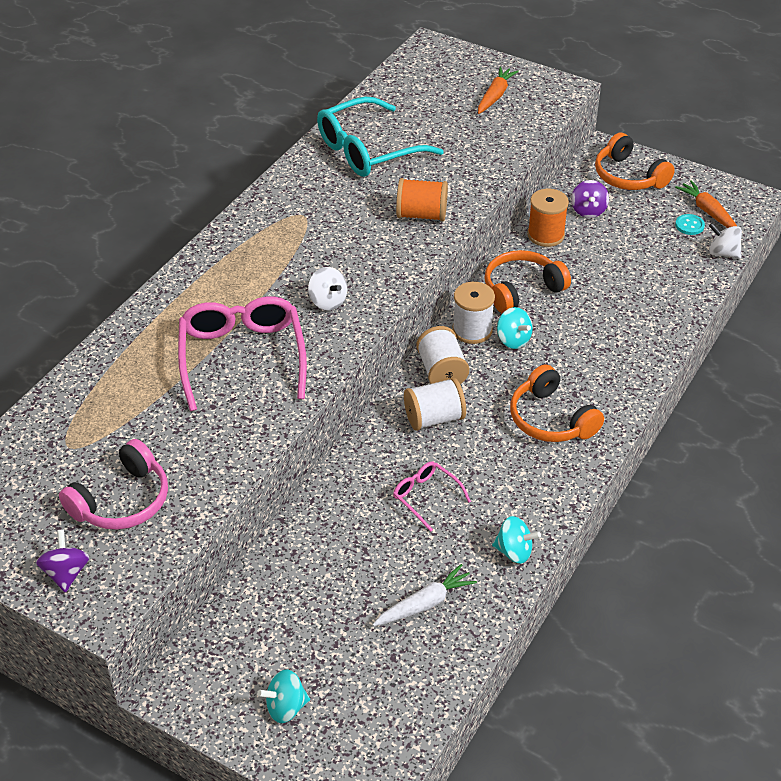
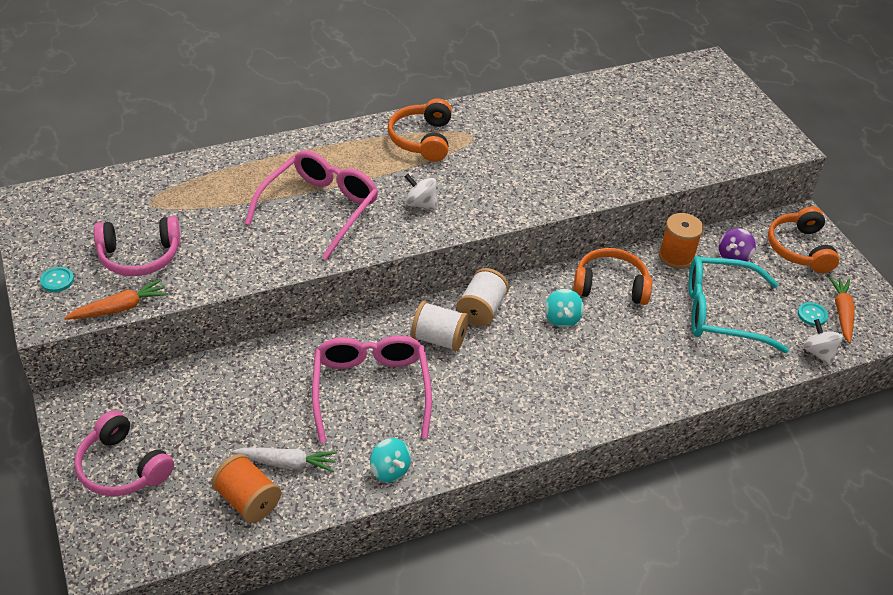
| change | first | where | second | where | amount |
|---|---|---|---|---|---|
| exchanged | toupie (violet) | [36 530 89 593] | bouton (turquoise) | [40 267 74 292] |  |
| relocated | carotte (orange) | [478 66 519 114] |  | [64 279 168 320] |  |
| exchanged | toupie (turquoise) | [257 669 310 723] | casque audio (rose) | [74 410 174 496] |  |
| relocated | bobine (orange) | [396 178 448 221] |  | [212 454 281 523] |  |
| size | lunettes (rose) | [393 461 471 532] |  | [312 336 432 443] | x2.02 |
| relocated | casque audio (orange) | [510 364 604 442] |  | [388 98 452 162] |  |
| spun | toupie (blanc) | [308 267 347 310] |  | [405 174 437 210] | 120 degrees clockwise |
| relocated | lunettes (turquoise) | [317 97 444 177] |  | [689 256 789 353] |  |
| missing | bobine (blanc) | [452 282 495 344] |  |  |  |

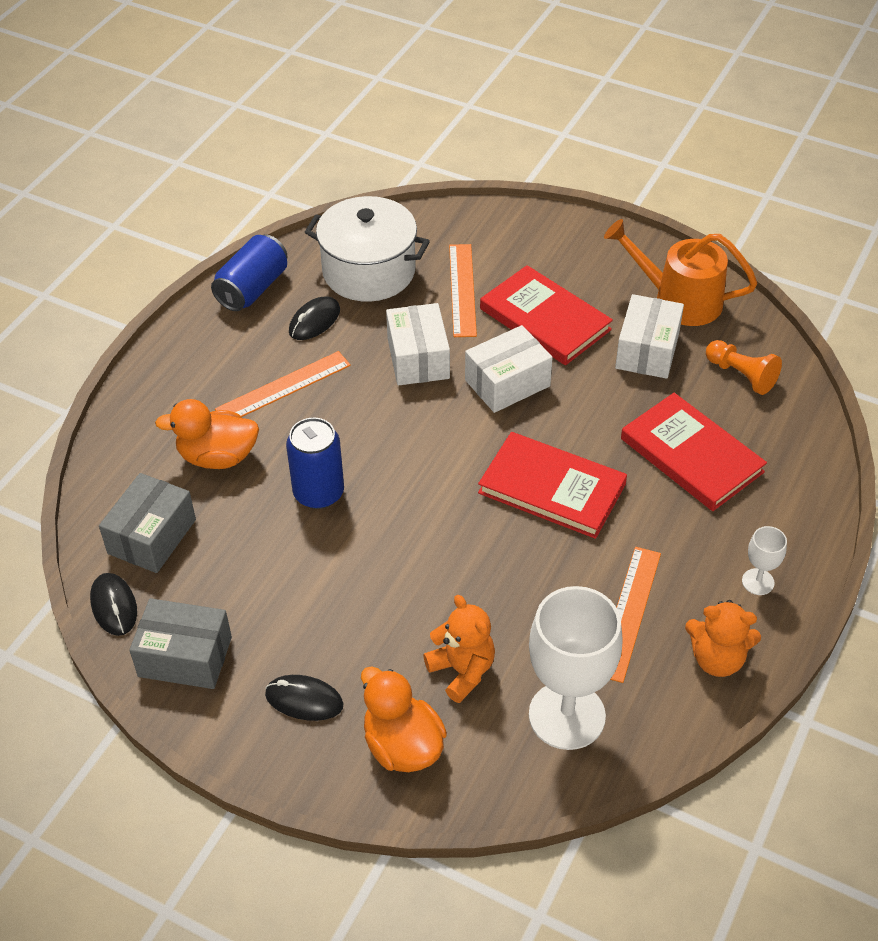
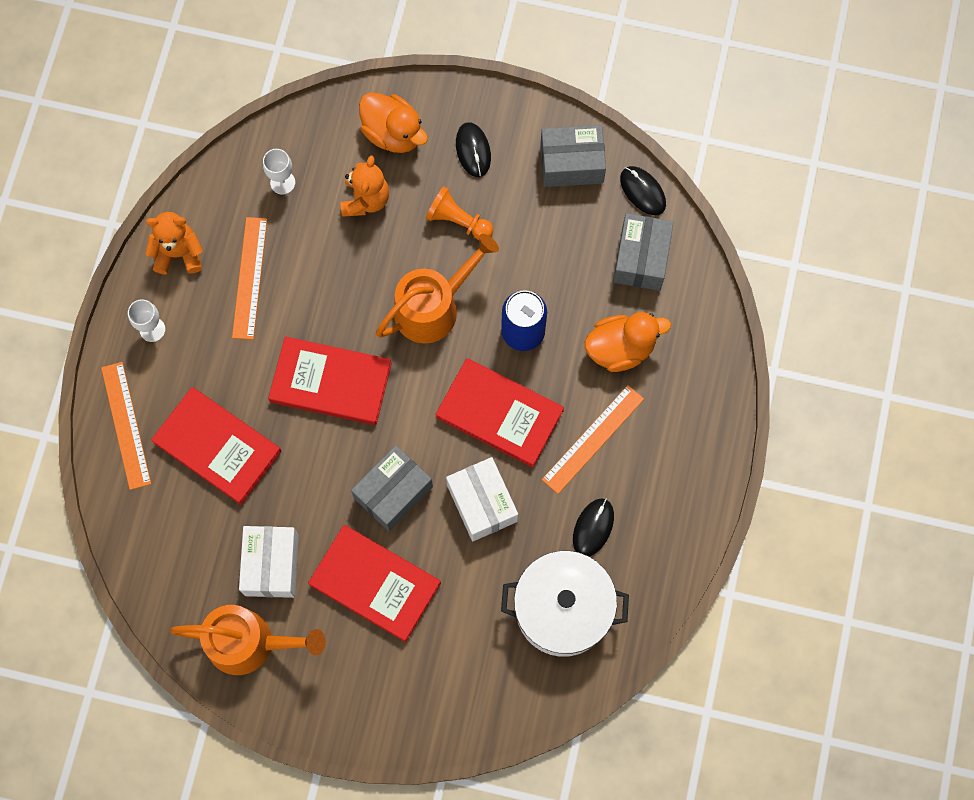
| change | first | where | second | where | amount |
|---|---|---|---|---|---|
| relocated | règle (orange) | [449 244 477 337] |  | [101 362 151 490] |  |
| size | verre à pied (blanc) | [529 586 623 750] |  | [263 149 295 195] | x0.45 |
| spun | ours en peluche (orange) | [423 595 495 703] |  | [341 156 389 217] | 120 degrees counterclockwise |
| colour | boîte (blanc) | [465 325 553 413] | boîte (gris) | [351 445 433 531] |  |
| appeared |  |  | arrosoir (orange) | [376 234 499 344] |  |
| relocated | pion (orange) | [706 340 782 395] |  | [426 186 493 240] |  |
| appeared |  |  | livre (rouge) | [435 358 564 468] |  |
| spun | souris (noir) | [265 675 343 721] |  | [456 122 491 177] | 75 degrees clockwise |
| missing | canette (bleu) | [211 234 288 311] |  |  |  |

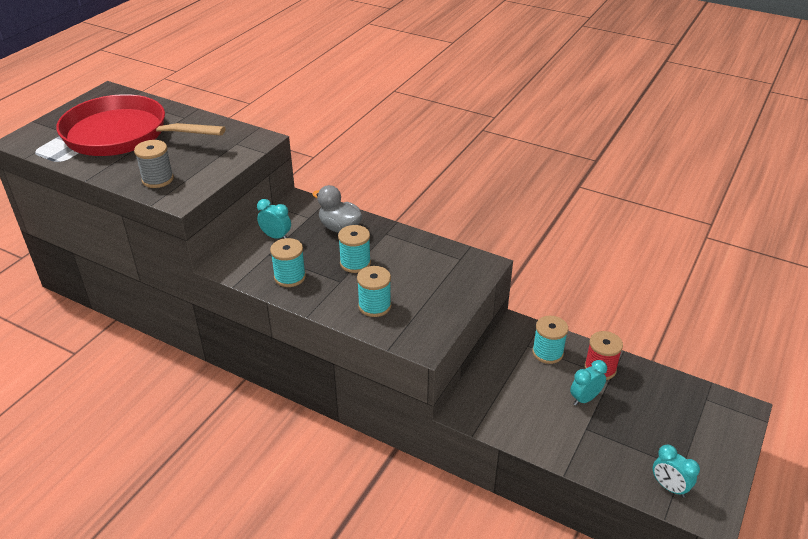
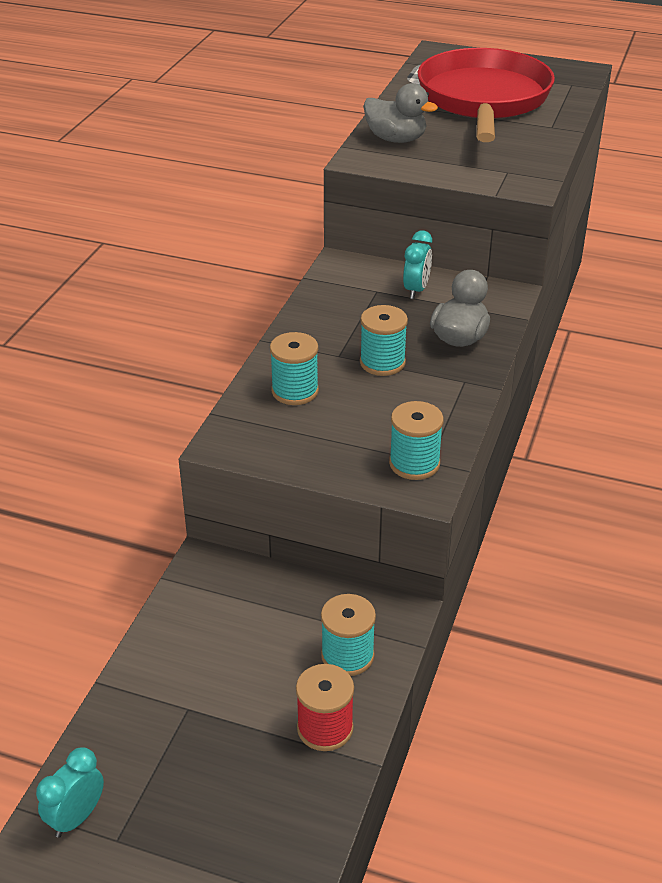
| change | first | where | second | where | amount |
|---|---|---|---|---|---|
| exchanged | bobine (gris) | [134 140 174 188] | canard (gris) | [363 83 438 143] |  |
| relocated | bobine (turquoise) | [270 238 306 287] |  | [389 401 444 480] |  |
| missing | réveil (turquoise) | [570 360 607 406] |  |  |  |

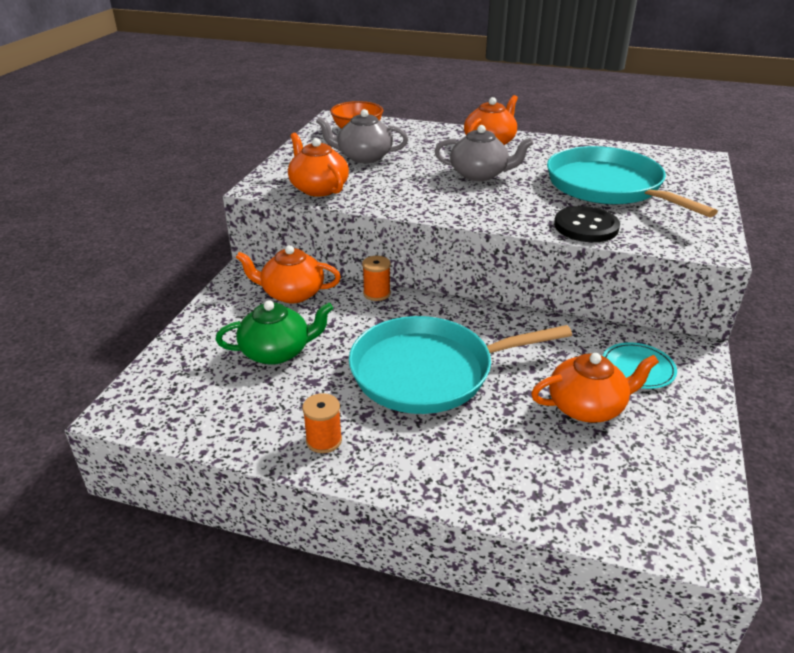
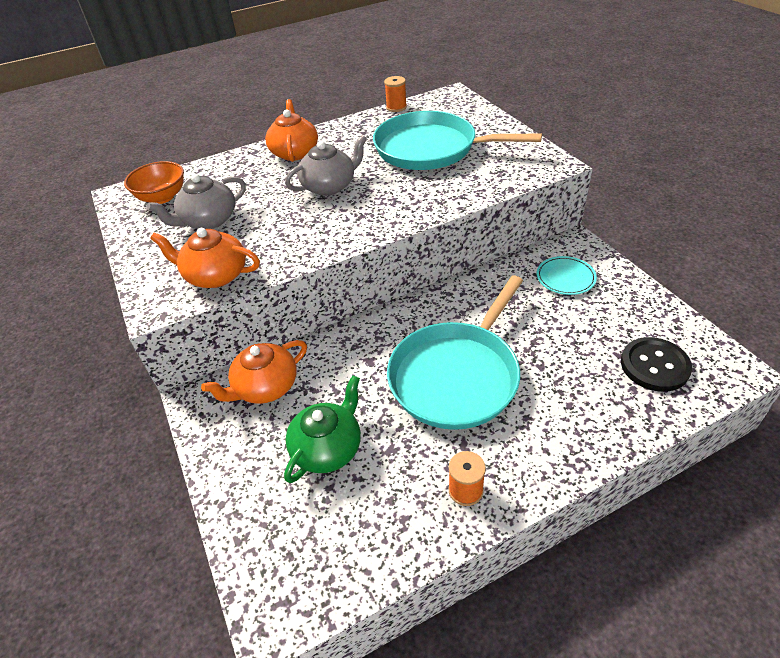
| change | first | where | second | where | amount |
|---|---|---|---|---|---|
| relocated | bobine (orange) | [362 256 391 301] |  | [384 76 407 112] |  |
| relocated | bouton (noir) | [554 206 620 242] |  | [621 337 692 392] |  |
| missing | théière (orange) | [531 353 659 423] |  |  |  |

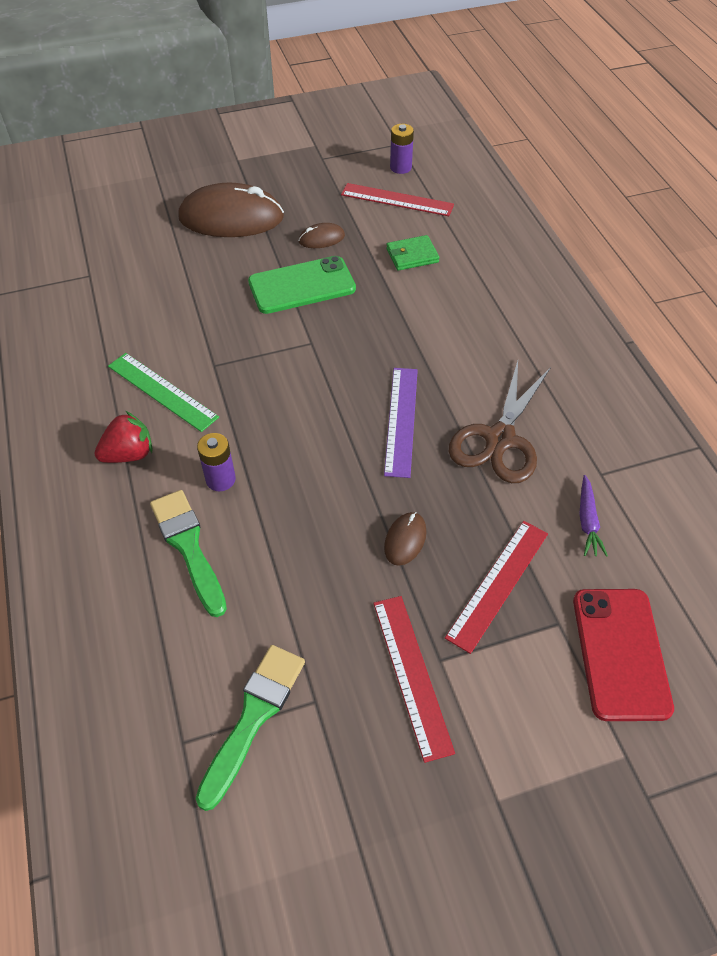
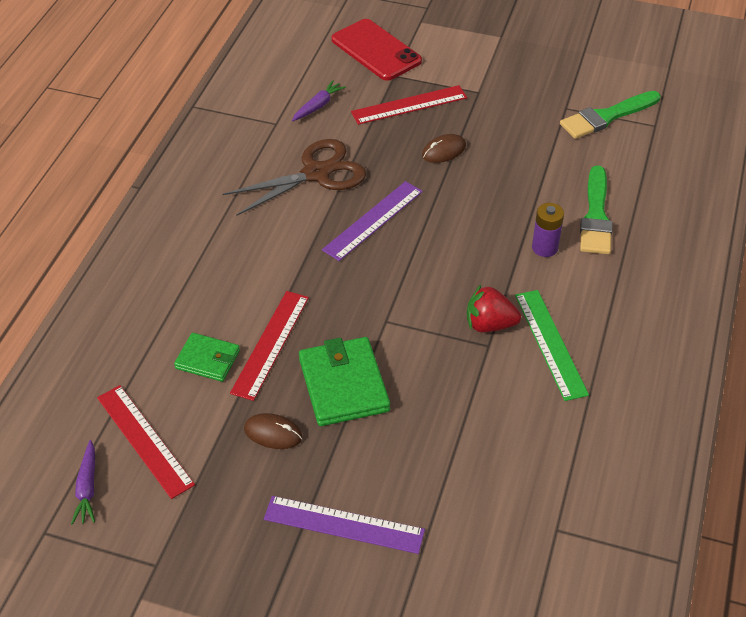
| change | first | where | second | where | amount |
|---|---|---|---|---|---|
| exchanged | pile (violet) | [390 124 414 174] | carotte (violet) | [71 440 95 525] |  |
| relocated | règle (rouge) | [373 596 455 763] |  | [230 291 309 401] |  |
| exchanged | souris (marron) | [178 183 284 237] | règle (violet) | [264 496 425 554] |  |
| exchanged | téléphone (vert) | [248 256 356 314] | portefeuille (vert) | [299 337 390 426] |  |
| spun | téléphone (rouge) | [573 589 674 721] |  | [332 19 422 81] | 75 degrees counterclockwise |
| relocated | fraise (rouge) | [94 411 153 463] |  | [467 285 521 333] |  |

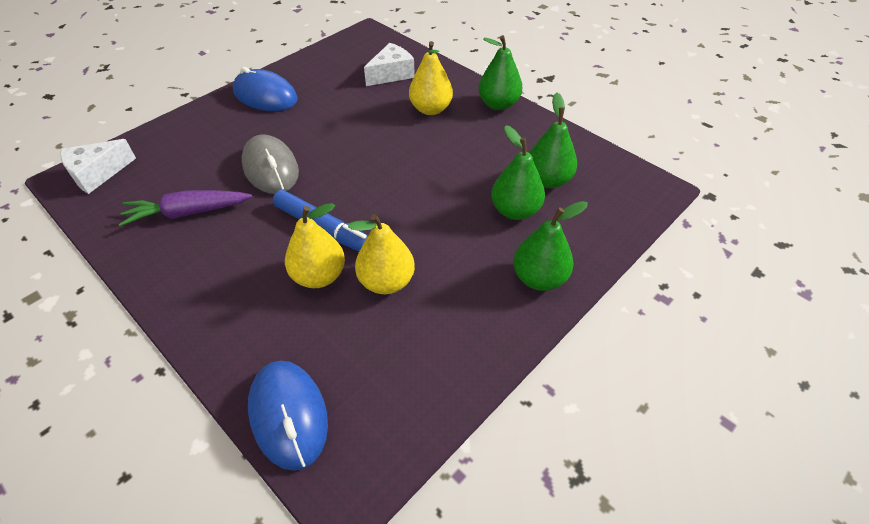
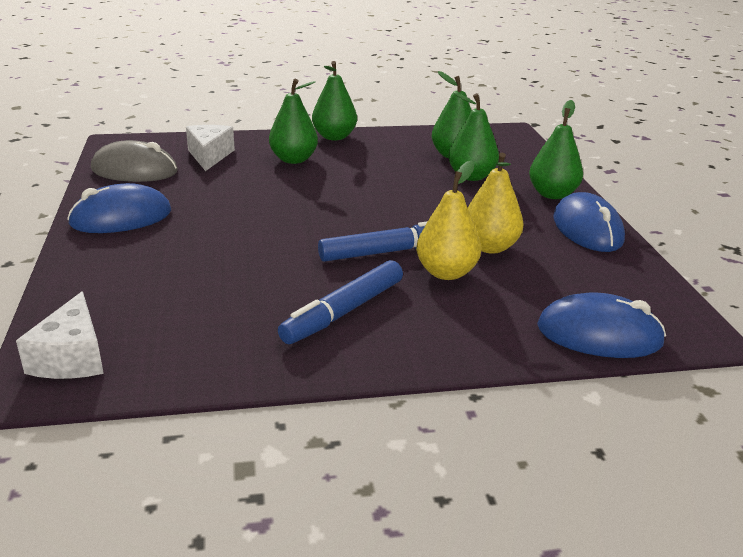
| change | first | where | second | where | amount |
|---|---|---|---|---|---|
| relocated | souris (gris) | [242 134 299 194] |  | [91 140 178 182] |  |
| colour | poire (jaune) | [409 41 453 115] | poire (vert) | [269 79 318 164] |  |
| appeared |  |  | feutre (bleu) | [278 260 403 344] |  |
| appeared |  |  | souris (bleu) | [553 192 625 252] |  |
| missing | carotte (violet) | [119 190 252 226] |  |  |  |

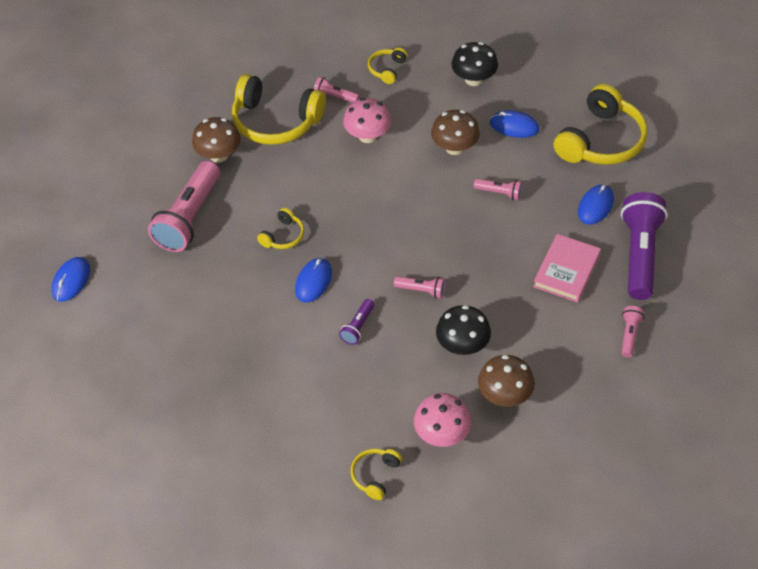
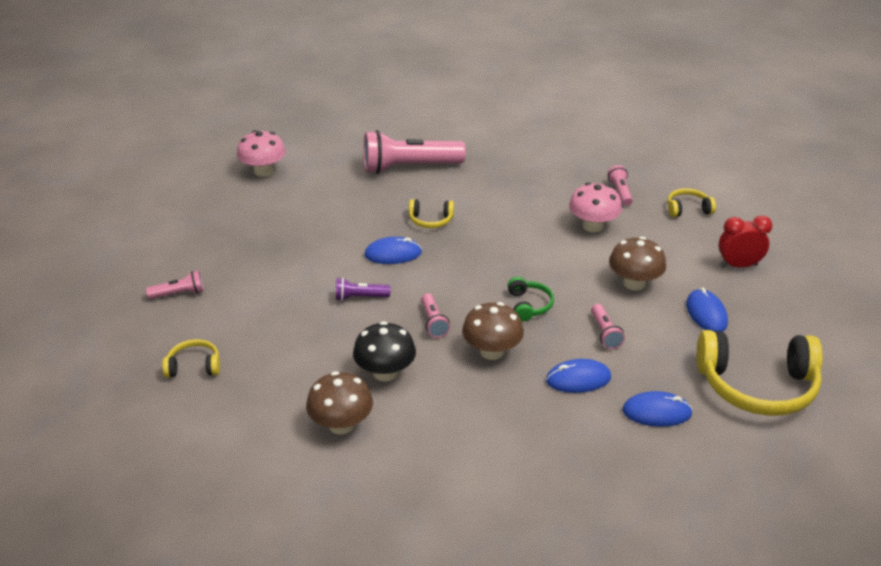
| change | first | where | second | where | amount |
|---|---|---|---|---|---|
| relocated | lampe de poche (rose) | [621 306 644 358] |  | [146 270 204 299] |  |
| relocated | champignon (rose) | [414 393 471 447] |  | [237 130 286 177] |  |
| relocated | champignon (marron) | [192 117 241 162] |  | [462 302 524 360] |  |
| appeared |  |  | casque audio (vert) | [507 277 554 322] |  |
| relocated | souris (bleu) | [51 257 90 302] |  | [546 359 611 393] |  |
| exchanged | champignon (noir) | [451 42 498 86] | réveil (rouge) | [719 215 772 268] |  |
| missing | casque audio (jaune) | [232 74 326 145] |  |  |  |
| missing | livre (rose) | [533 234 601 302] |  |  |  |
| missing | lampe de poche (violet) | [621 192 668 300] |  |  |  |

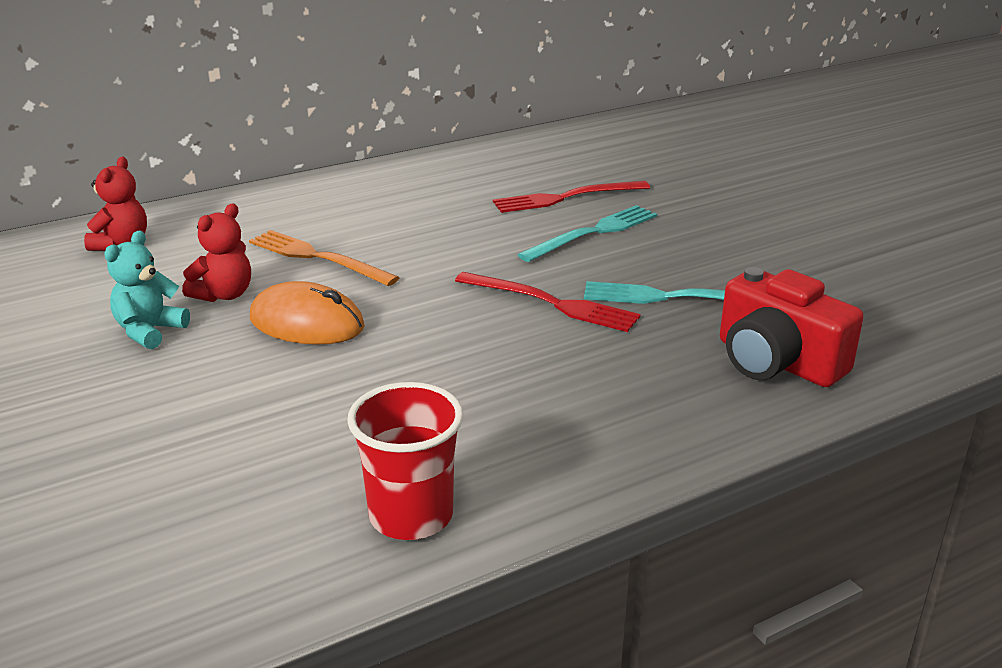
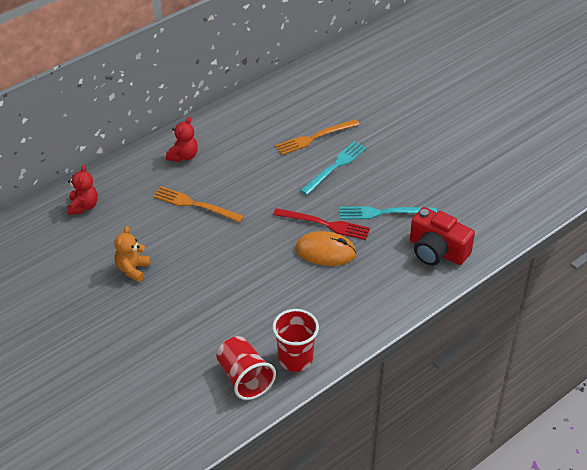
| change | first | where | second | where | amount |
|---|---|---|---|---|---|
| colour | ours en peluche (turquoise) | [104 230 190 349] | ours en peluche (orange) | [114 226 150 282] |  |
| relocated | ours en peluche (rouge) | [182 203 251 302] |  | [166 117 198 162] |  |
| appeared |  |  | gobelet (rouge) | [216 336 276 400] |  |
| colour | fourchette (rouge) | [493 181 650 213] | fourchette (orange) | [275 119 360 155] |  |
| relocated | souris (orange) | [250 281 365 345] |  | [296 231 357 266] |  |

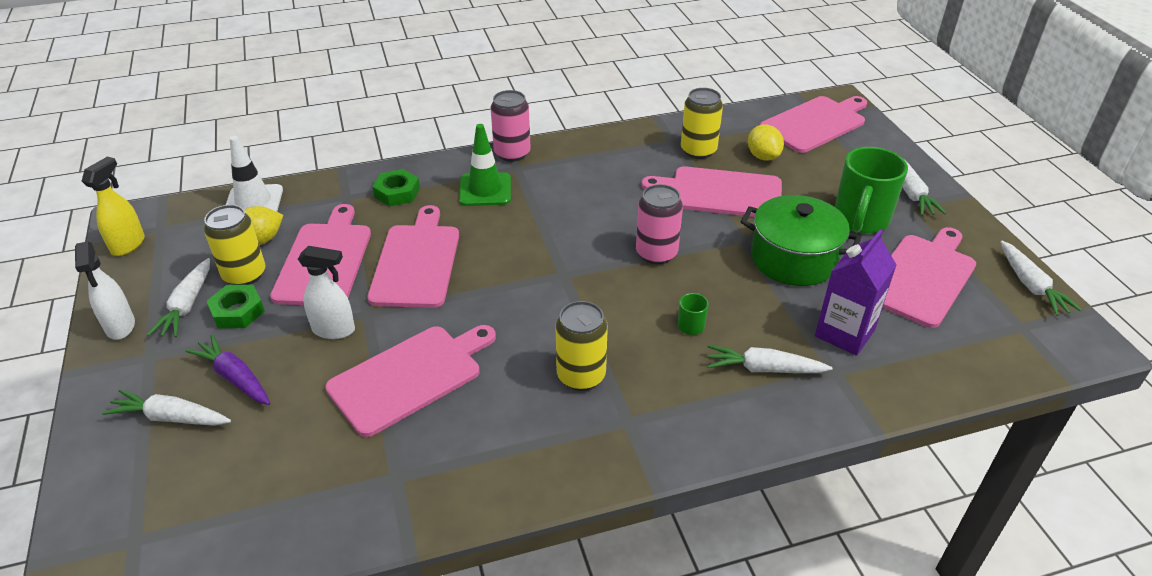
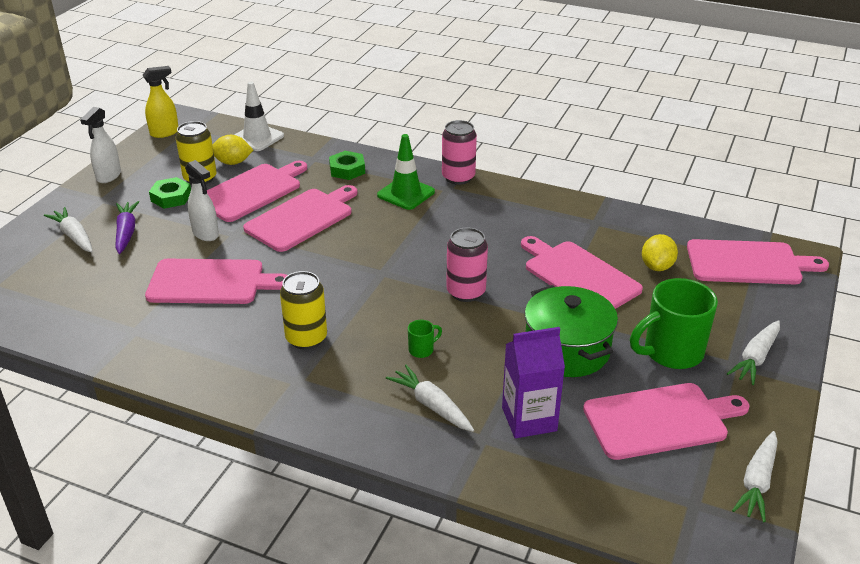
| change | first | where | second | where | amount |
|---|---|---|---|---|---|
| missing | carotte (blanc) | [147 258 210 337] |  |  |  |
| missing | canette (jaune) | [681 88 723 159] |  |  |  |

